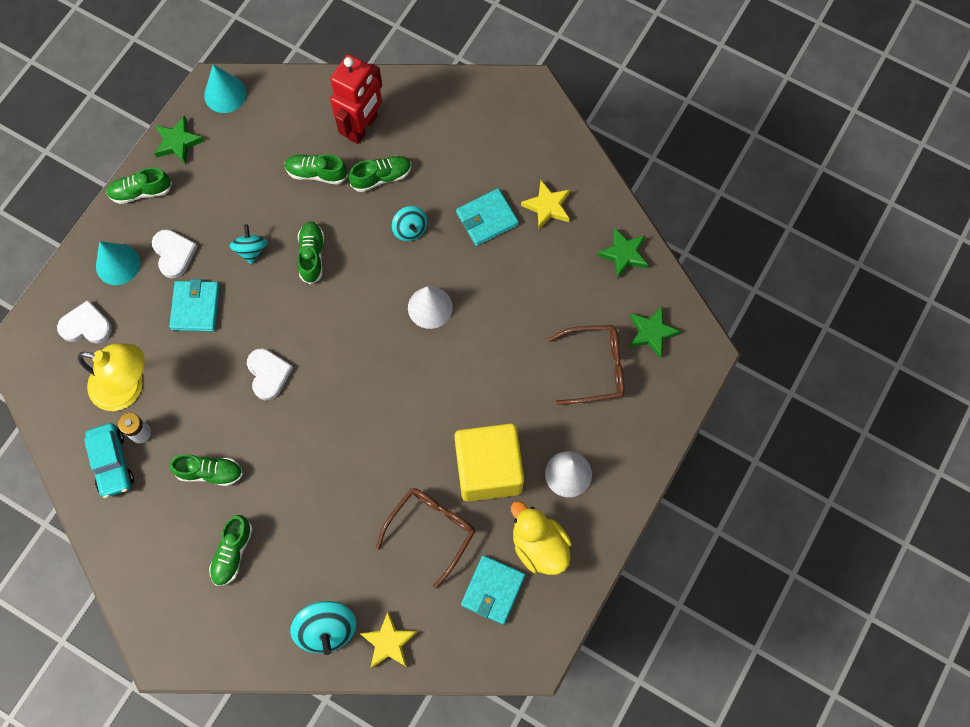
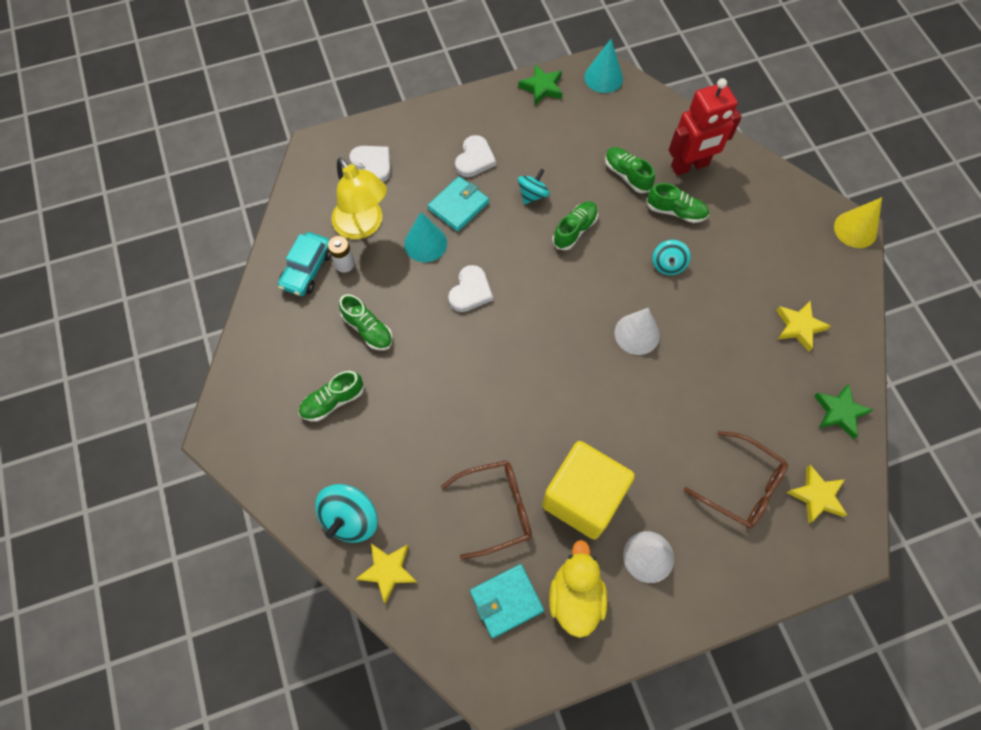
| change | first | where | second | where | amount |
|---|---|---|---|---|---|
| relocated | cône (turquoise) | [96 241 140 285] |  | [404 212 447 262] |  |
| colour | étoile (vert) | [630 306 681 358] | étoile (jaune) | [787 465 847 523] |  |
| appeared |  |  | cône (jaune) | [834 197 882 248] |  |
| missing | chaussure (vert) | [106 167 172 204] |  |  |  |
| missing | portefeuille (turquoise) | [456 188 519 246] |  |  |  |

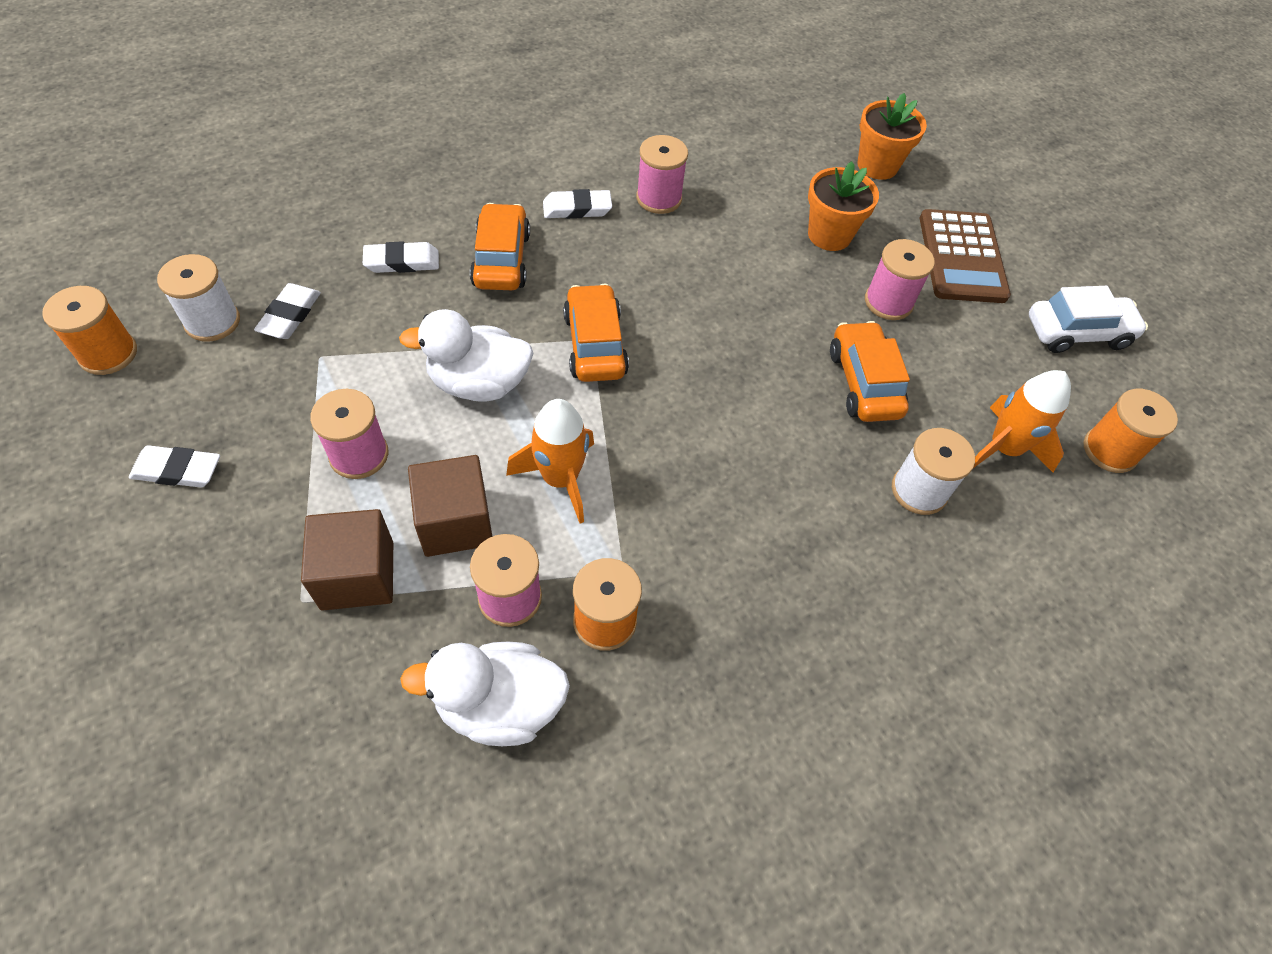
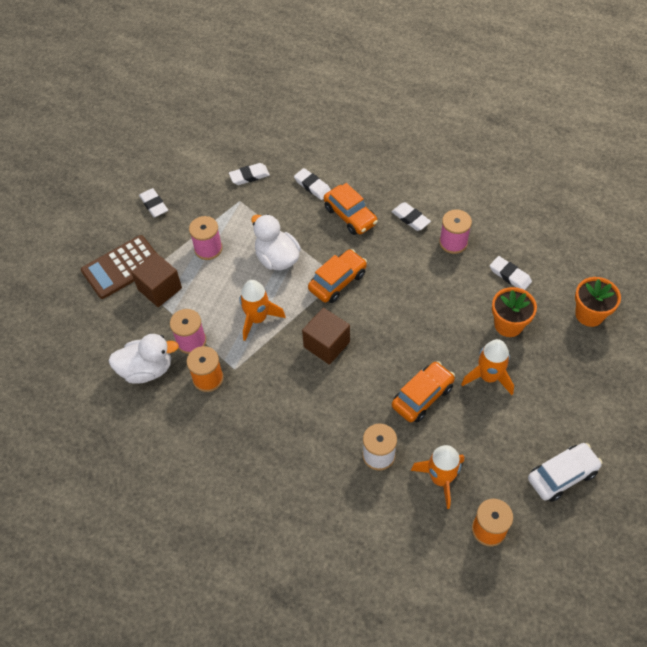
| change | first | where | second | where | amount |
|---|---|---|---|---|---|
| relocated | calculatrice (marron) | [920 209 1011 303] |  | [81 235 156 299] |  |
| spun | canard (blanc) | [400 642 570 746] |  | [108 334 179 384] | 120 degrees clockwise |
| relocated | cube (marron) | [408 455 492 557] |  | [302 308 350 365] |  |
| spun | voiture (orange) | [470 203 530 290] |  | [324 183 378 235] | 90 degrees clockwise |
| exchanged | bobine (rose) | [865 239 935 320] | fusée (orange) | [461 339 514 395] |  |
| appeared |  |  | gomme (blanc) | [490 256 532 290] |  |
| spun | voiture (blanc) | [1029 286 1148 353] |  | [528 443 603 502] | 75 degrees counterclockwise |
| missing | bobine (orange) | [42 286 137 375] |  |  |  |
| missing | bobine (blanc) | [157 254 240 342] |  |  |  |

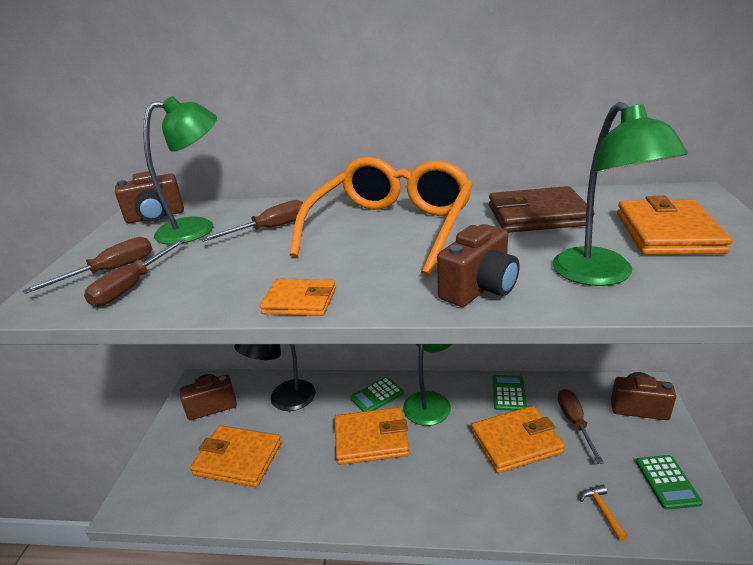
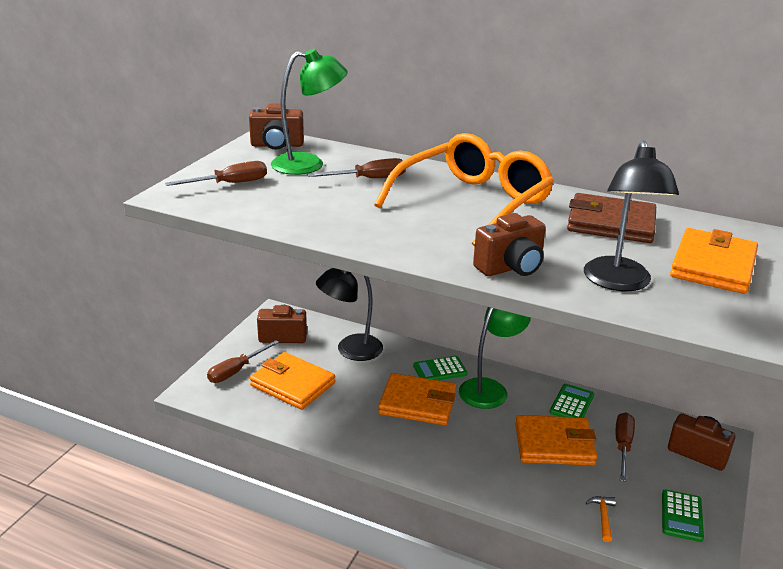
| change | first | where | second | where | amount |
|---|---|---|---|---|---|
| relocated | tournevis (marron) | [84 239 185 307] |  | [207 340 279 383] |  |
| colour | lampe (vert) | [553 102 688 286] | lampe (noir) | [584 140 679 291] |  |
| missing | portefeuille (orange) | [260 278 336 316] |  |  |  |

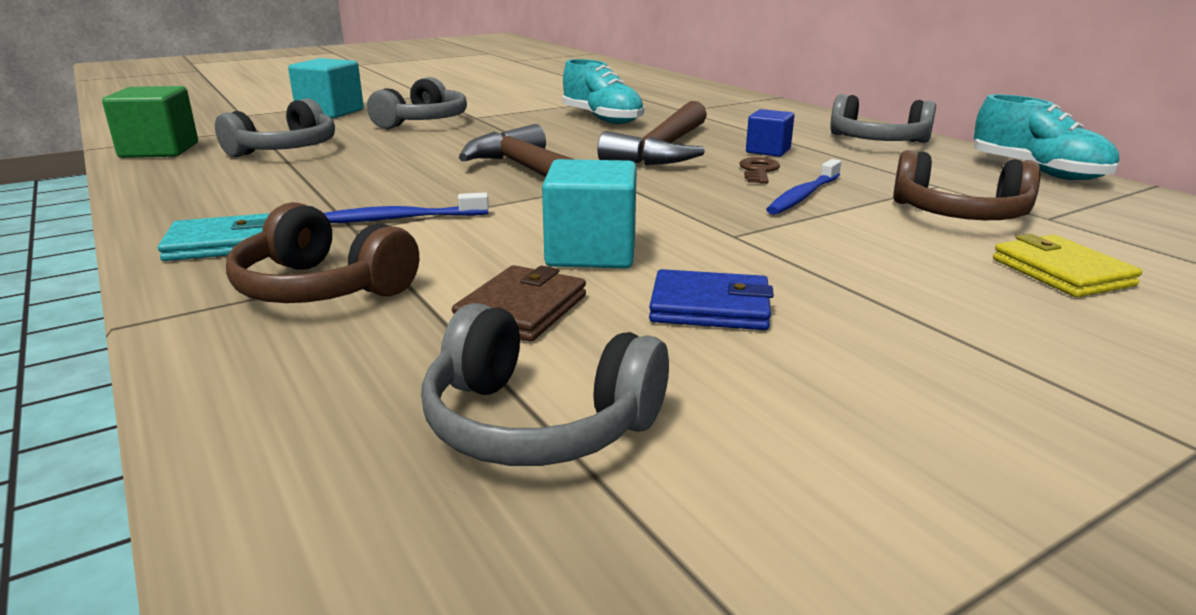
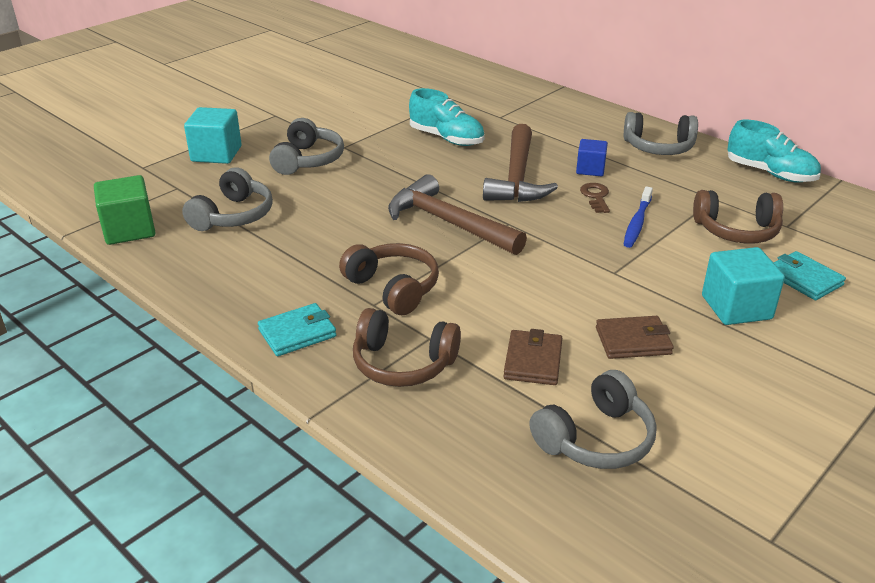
| change | first | where | second | where | amount |
|---|---|---|---|---|---|
| exchanged | brosse à dents (bleu) | [324 192 489 223] | casque audio (marron) | [339 243 439 315] |  |
| spun | casque audio (gris) | [421 303 669 466] |  | [529 370 657 469] | 45 degrees counterclockwise |
| colour | portefeuille (bleu) | [649 269 774 330] | portefeuille (marron) | [596 316 674 359] |  |
| relocated | cube (turquoise) | [542 159 637 268] |  | [702 247 785 325] |  |
| colour | portefeuille (jaune) | [993 234 1142 297] | portefeuille (turquoise) | [773 251 846 300] |  |

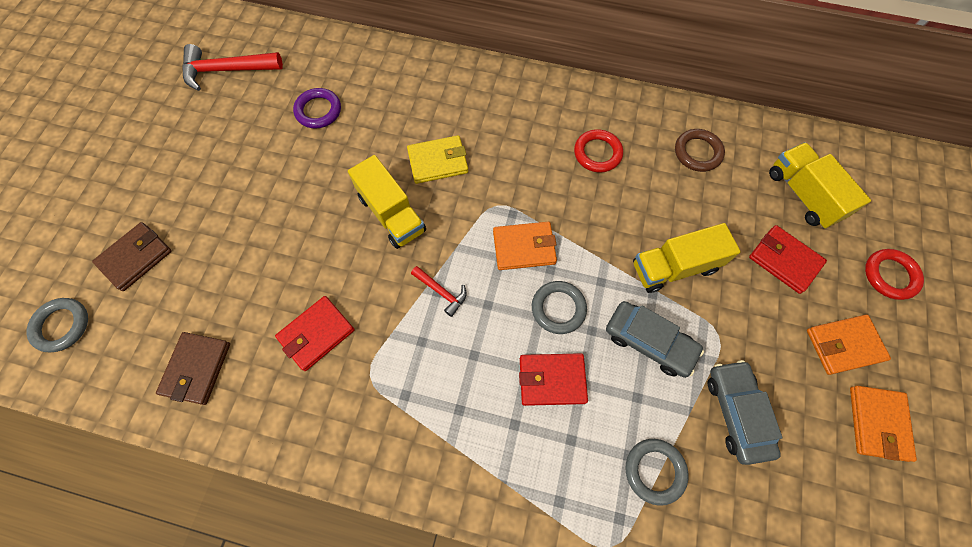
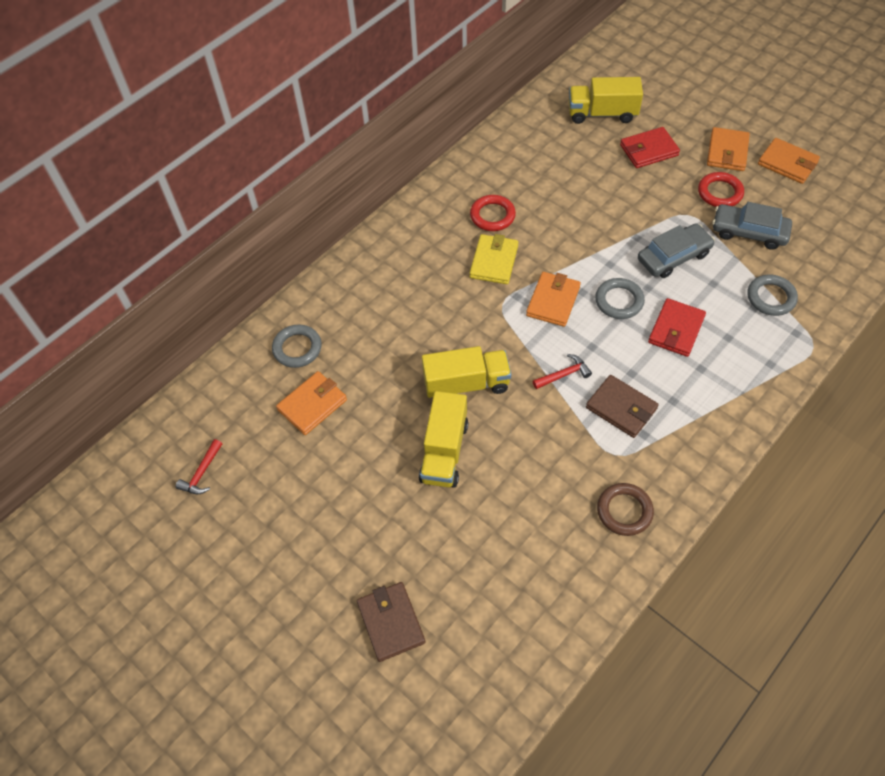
| change | first | where | second | where | amount |
|---|---|---|---|---|---|
| size | marteau (rouge) | [183 44 283 91] |  | [176 439 222 494] | x0.53 |
| relocated | anneau (gris) | [26 298 88 352] |  | [272 325 322 368] |  |
| exchanged | anneau (violet) | [293 88 341 128] | portefeuille (orange) | [276 371 347 435] |  |
| relocated | camion (jaune) | [633 223 741 293] |  | [419 391 468 488] |  |
| relocated | portefeuille (jaune) | [407 135 468 184] |  | [470 234 519 284] |  |
| relocated | portefeuille (marron) | [156 332 230 405] |  | [586 375 659 438] |  |
| relocated | anneau (marron) | [675 129 725 172] |  | [597 483 654 536] |  |
| relocated | anneau (rouge) | [865 249 924 300] |  | [698 172 744 207] |  |
| missing | portefeuille (rouge) | [275 296 355 371] |  |  |  |

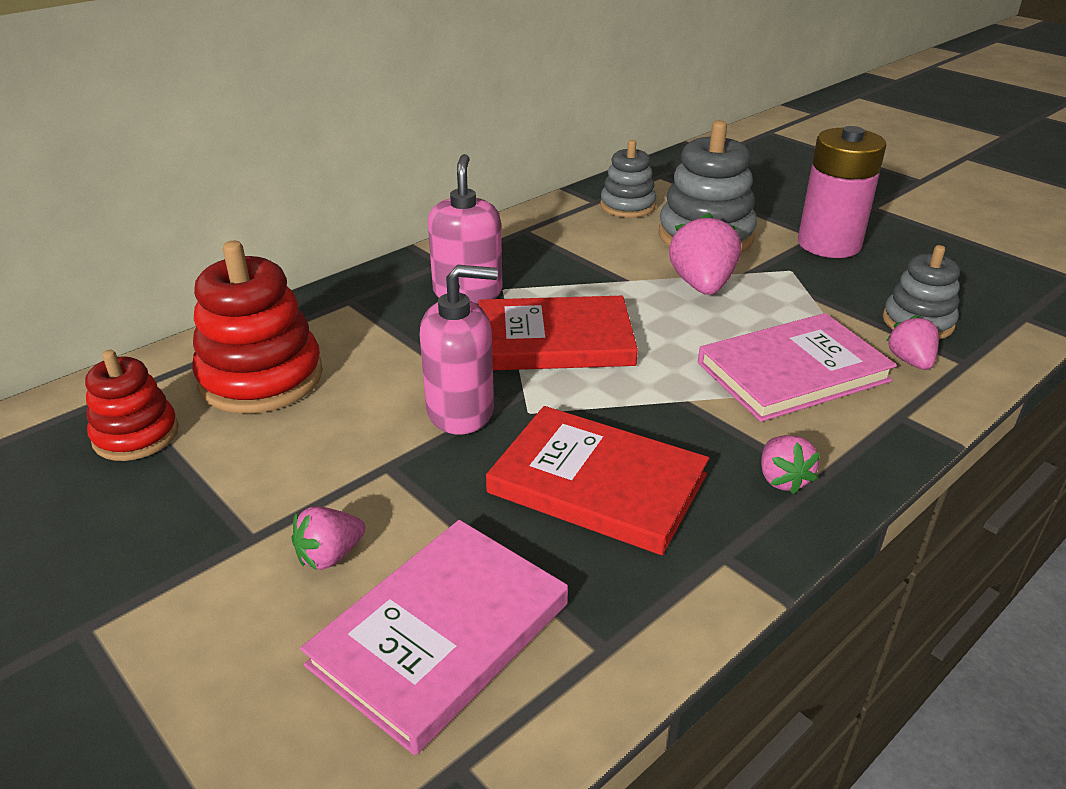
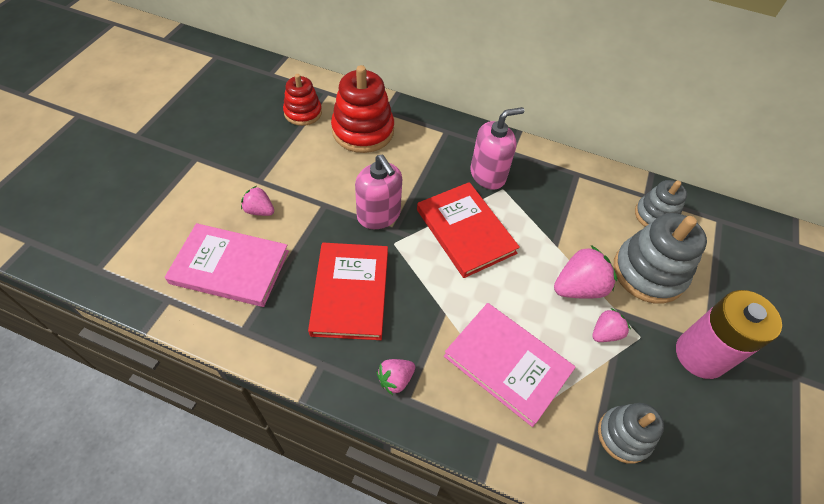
| change | first | where | second | where | amount |
|---|---|---|---|---|---|
| relocated | fraise (rose) | [886 315 939 370] |  | [592 308 631 342] |  |

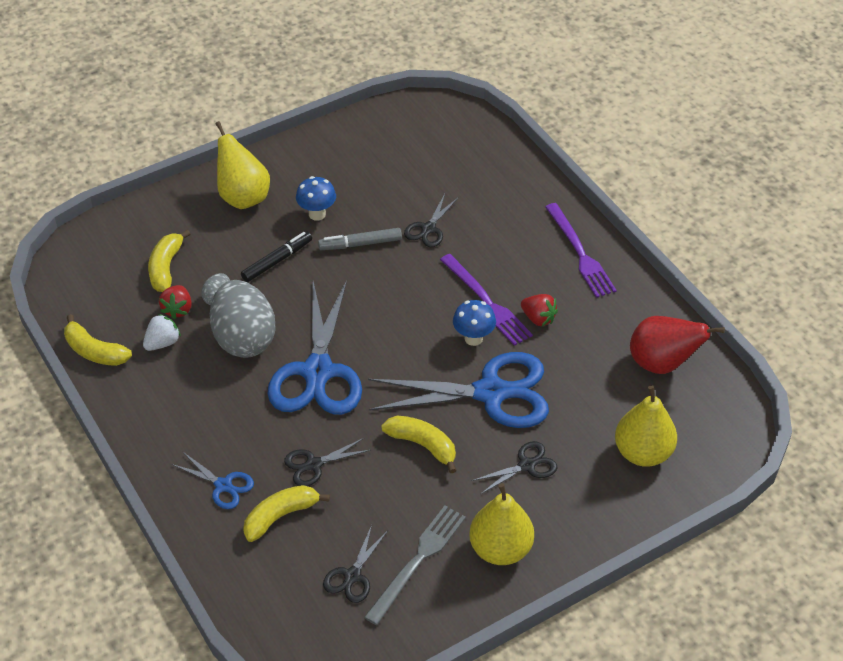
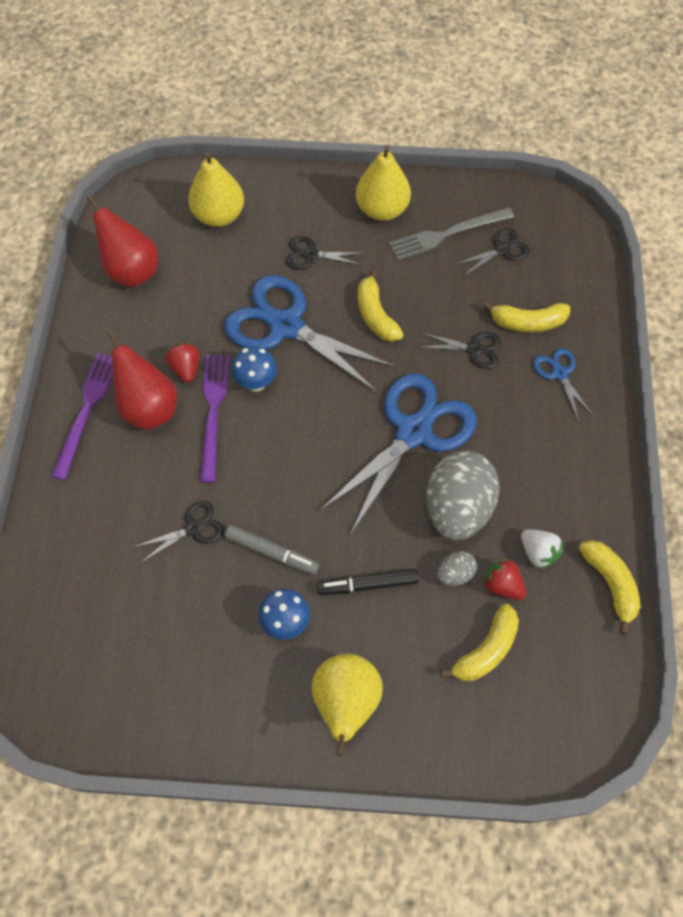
| change | first | where | second | where | amount |
|---|---|---|---|---|---|
| appeared |  |  | poire (rouge) | [106 330 177 430] |  |
| spun | fraise (rouge) | [159 285 192 320] |  | [483 558 526 600] | 90 degrees counterclockwise |
| spun | fraise (blanc) | [143 314 181 351] |  | [521 529 563 570] | 120 degrees counterclockwise |

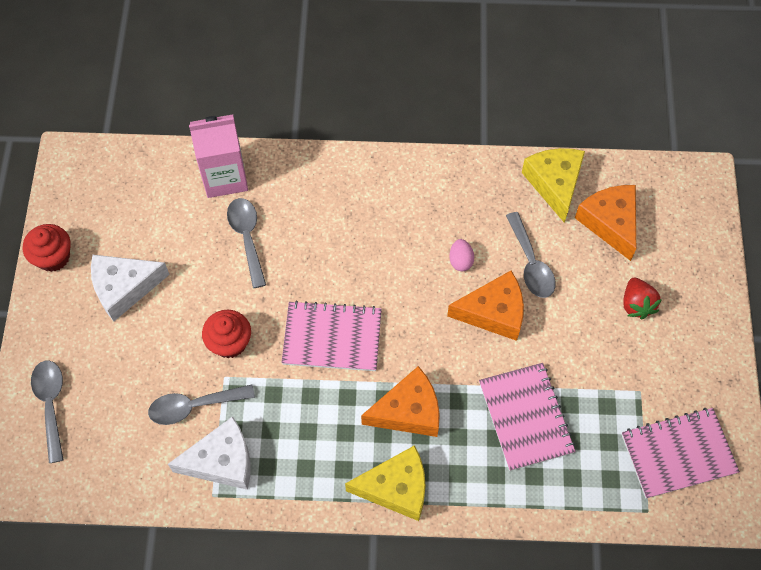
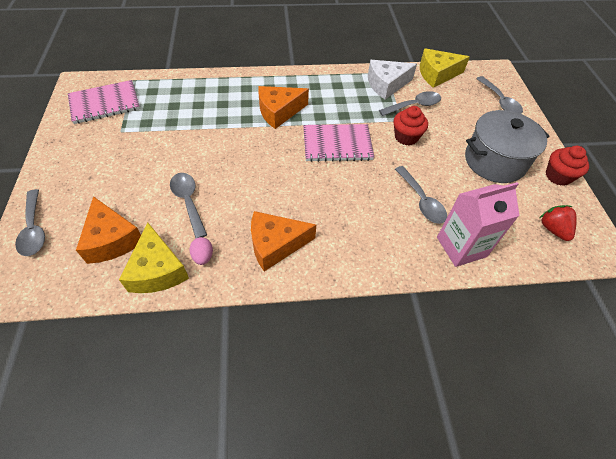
| change | first | where | second | where | amount |
|---|---|---|---|---|---|
| appeared |  |  | cuillère (gris) | [15 189 45 256] |  |
| relocated | œuf (rose) | [449 239 474 271] |  | [190 237 213 265] |  |
| relocated | fromage (orange) | [447 271 524 341] |  | [251 211 316 271] |  |
| relocated | fromage (jaune) | [345 445 426 521] |  | [420 48 470 88] |  |
| exchanged | fromage (blanc) | [91 255 170 321] | marmite (gris) | [465 110 550 183] |  |
| relocated | fraise (rouge) | [623 278 662 319] |  | [540 205 577 241] |  |
| missing | carnet (rose) | [479 363 575 471] |  |  |  |

